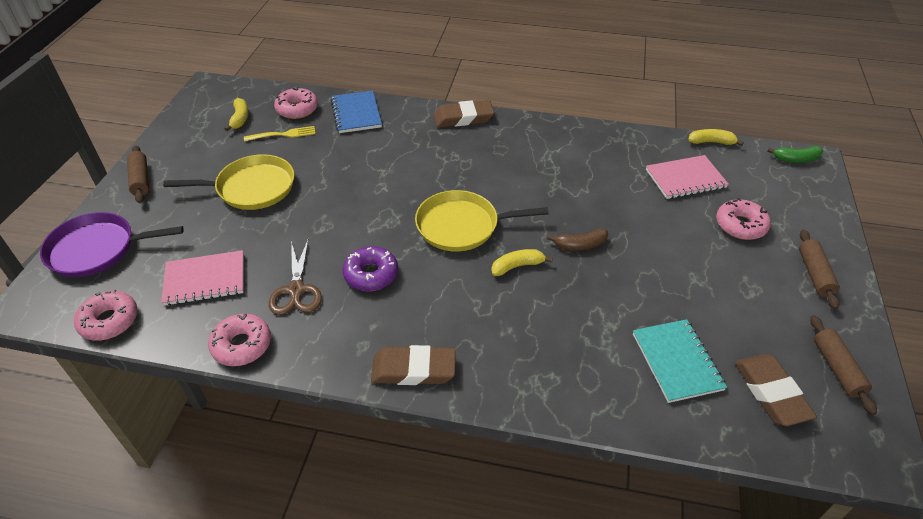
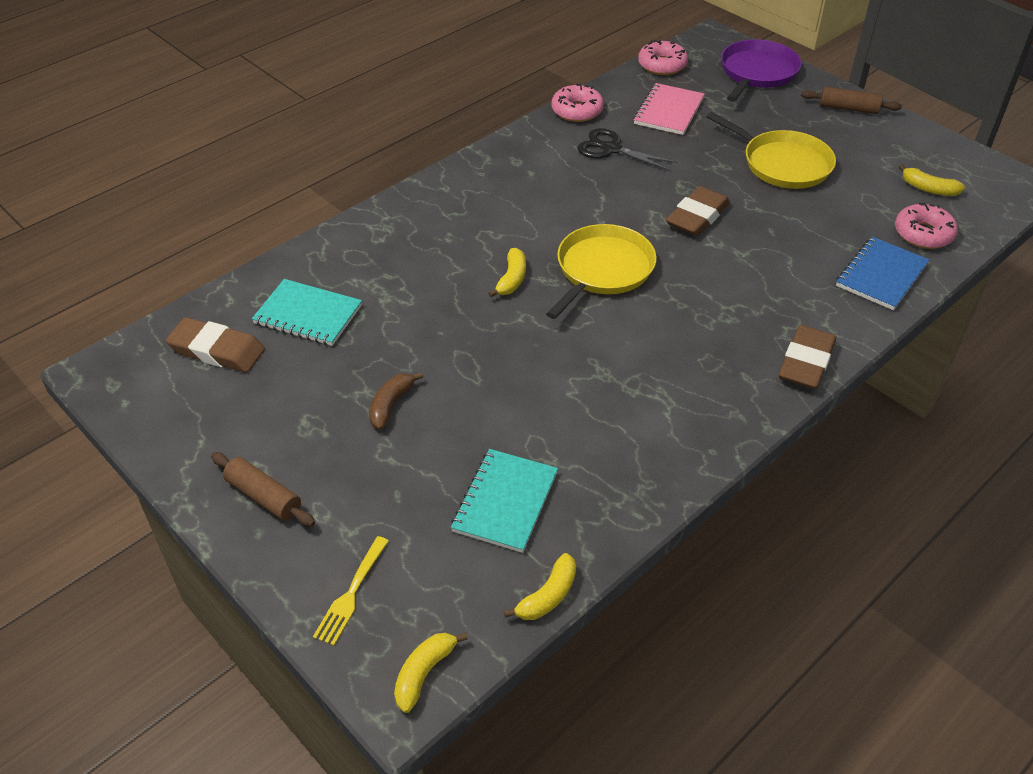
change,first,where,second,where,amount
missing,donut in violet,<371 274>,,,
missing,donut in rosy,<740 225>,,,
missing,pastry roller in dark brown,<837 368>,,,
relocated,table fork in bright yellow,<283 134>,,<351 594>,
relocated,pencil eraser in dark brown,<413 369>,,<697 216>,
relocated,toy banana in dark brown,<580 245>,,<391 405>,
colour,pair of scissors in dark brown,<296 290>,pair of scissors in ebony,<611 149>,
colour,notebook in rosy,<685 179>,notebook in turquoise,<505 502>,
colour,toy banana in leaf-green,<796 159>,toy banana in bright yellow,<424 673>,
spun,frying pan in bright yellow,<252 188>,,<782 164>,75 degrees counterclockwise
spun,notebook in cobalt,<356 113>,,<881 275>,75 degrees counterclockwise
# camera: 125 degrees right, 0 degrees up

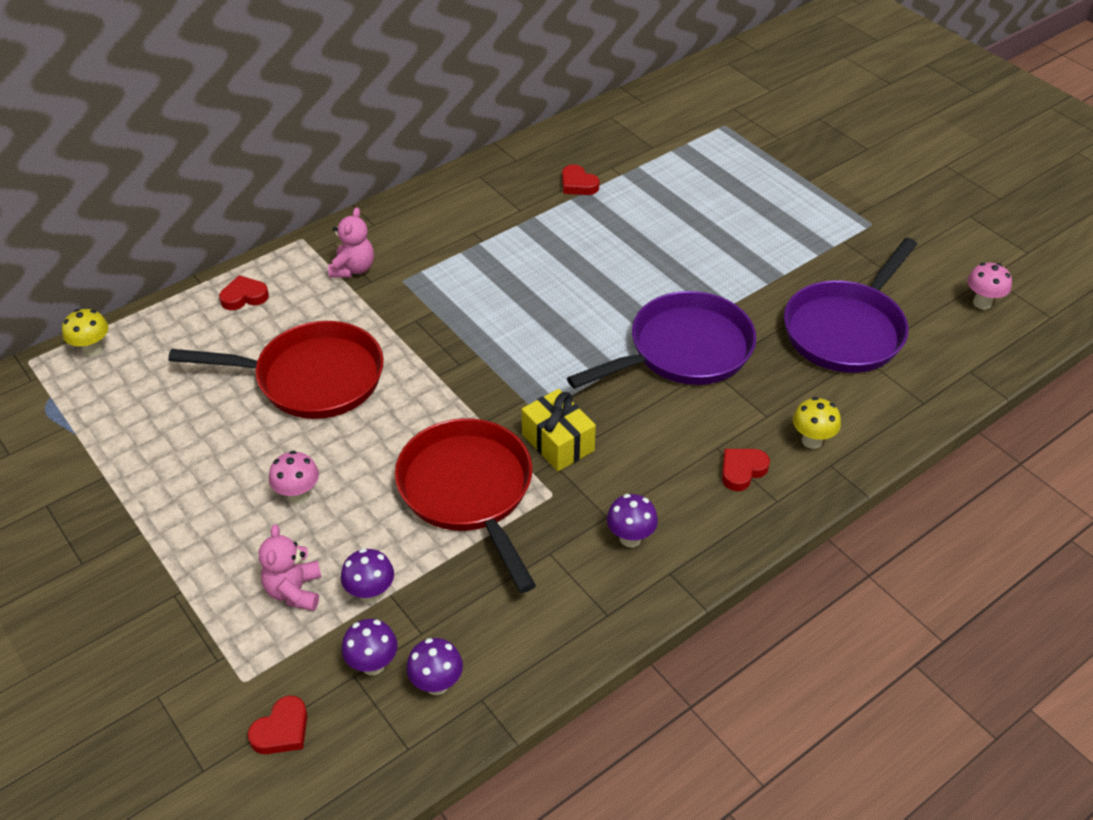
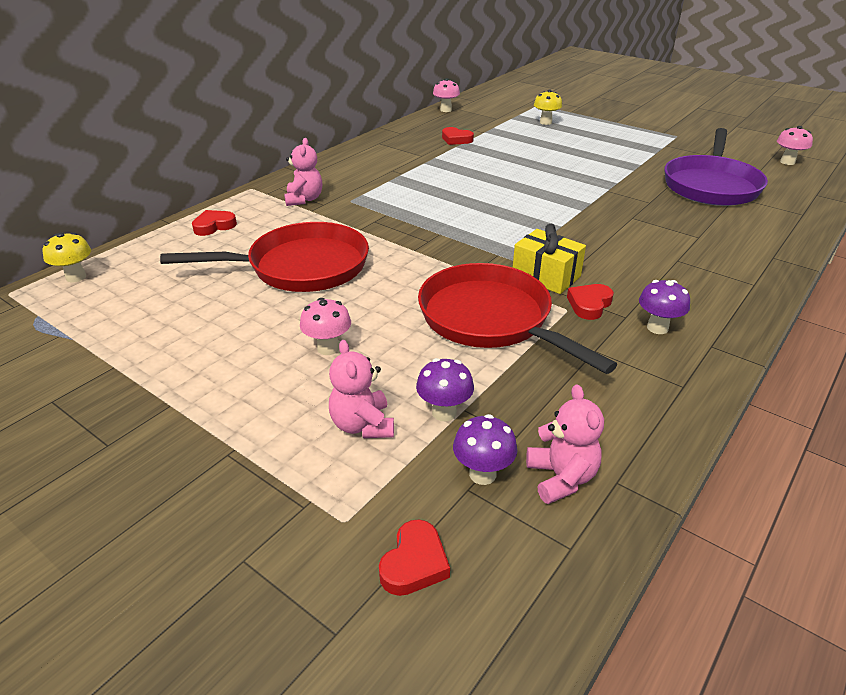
change,first,where,second,where,amount
missing,frying pan in violet,<683 350>,,,
appeared,,,mushroom in rosy,<446 110>,
relocated,heart shape in scarlet,<742 471>,,<589 304>,
relocated,mushroom in bright yellow,<811 440>,,<545 122>,
exchanged,mushroom in violet,<437 684>,teddy in rosy,<561 478>,
# camera: 15 degrees left, 10 degrees down

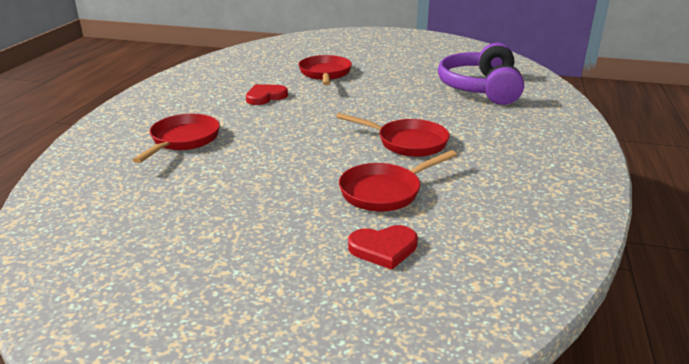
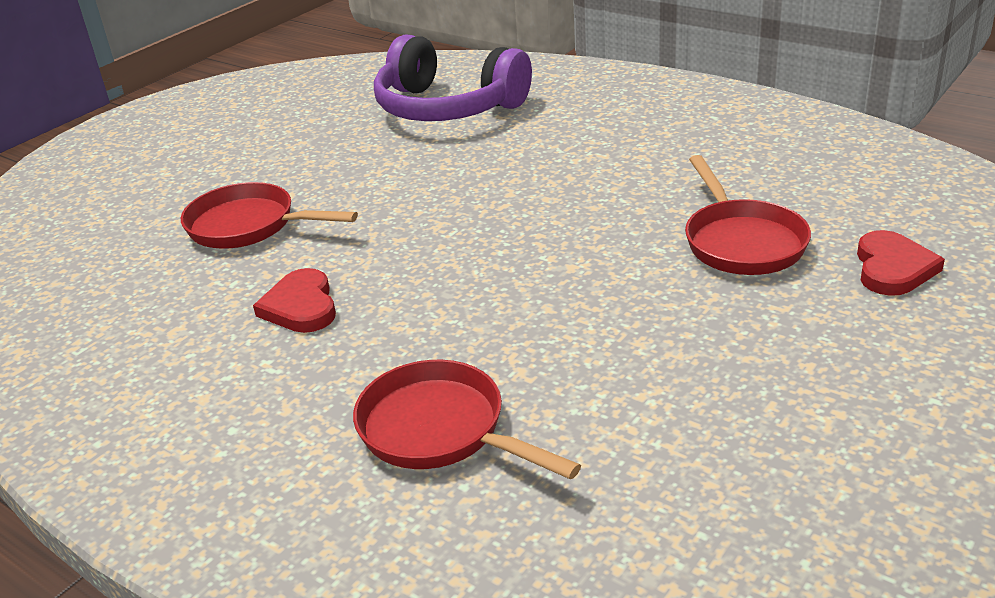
change,first,where,second,where,amount
missing,frying pan in scarlet,<407 142>,,,
# camera: 65 degrees left, 5 degrees up

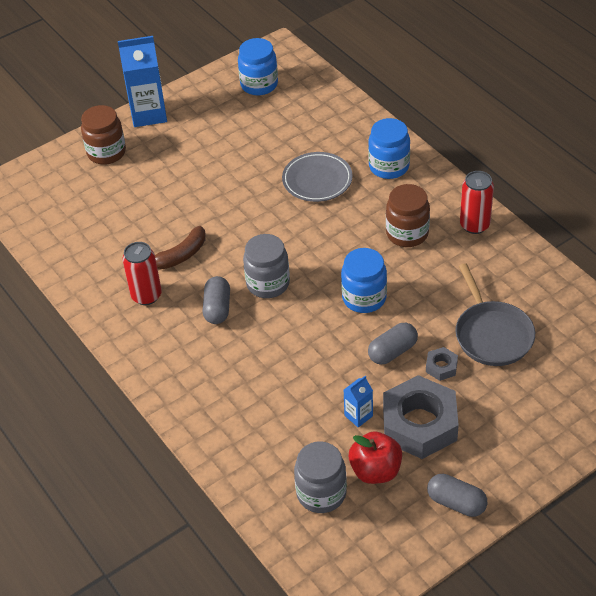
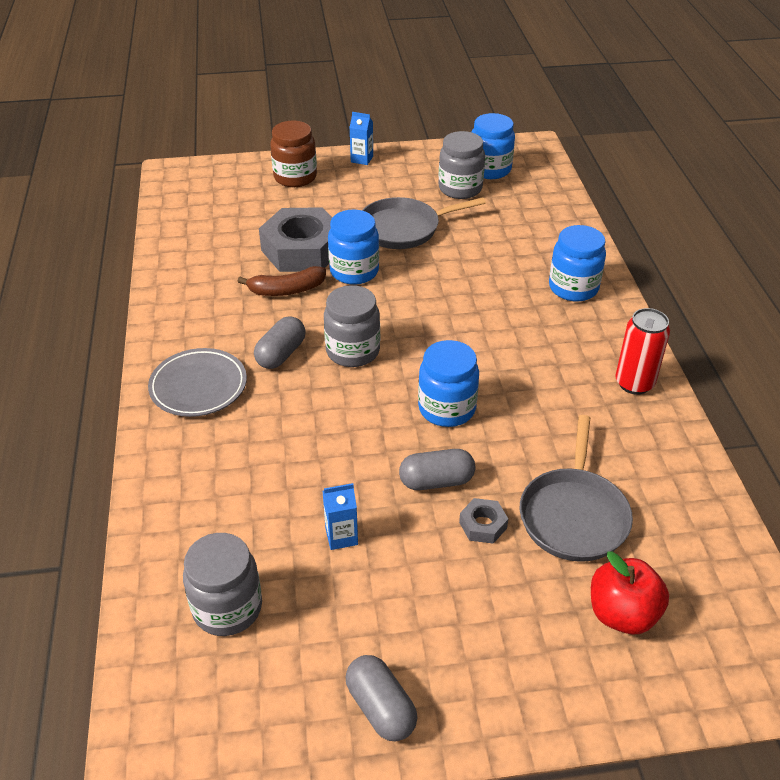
change,first,where,second,where,amount
missing,can in scarlet,<146 295>,,,
missing,jam jar in dark brown,<407 233>,,,
appeared,,,jam jar in cobalt,<354 271>,
appeared,,,frying pan in ash-grey,<403 228>,
appeared,,,jam jar in ash-grey,<460 188>,
relocated,flat dish in ash-grey,<317 180>,,<198 386>,
relocated,apple in scarlet,<375 471>,,<622 614>,
relocated,hex nut in ash-grey,<419 424>,,<302 250>,
size,juice carton in cobalt,<148 114>,,<362 159>,x0.49
# camera: 25 degrees right, 5 degrees down

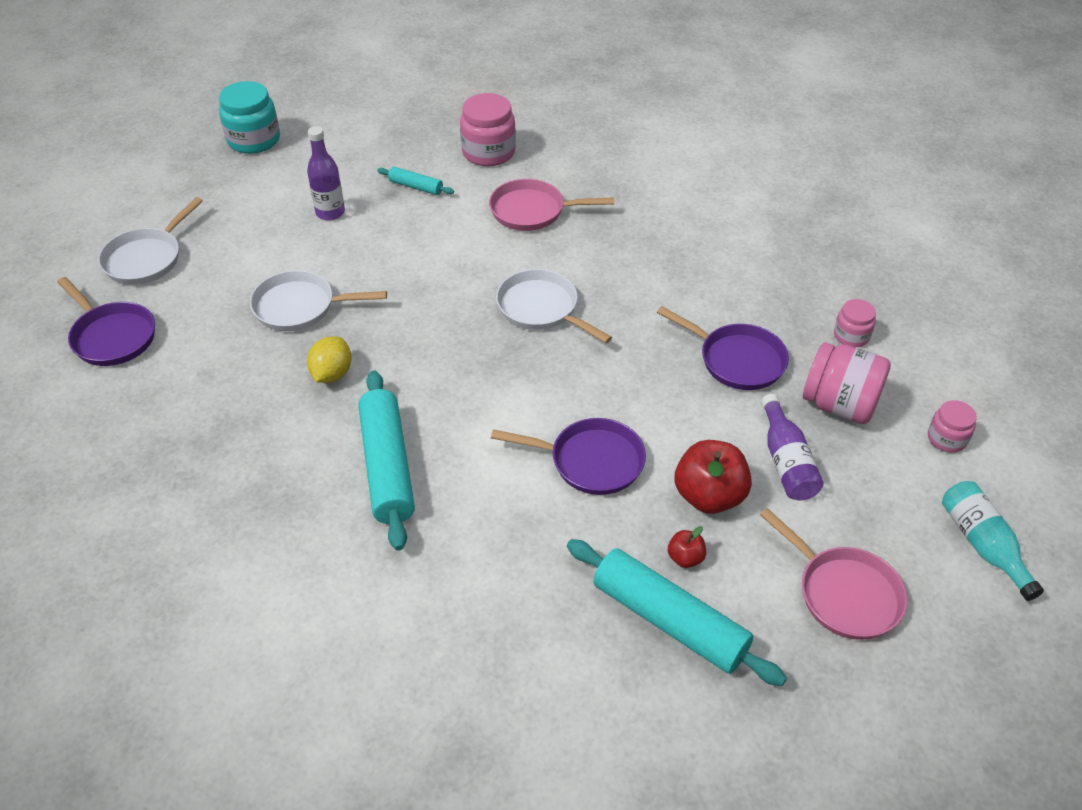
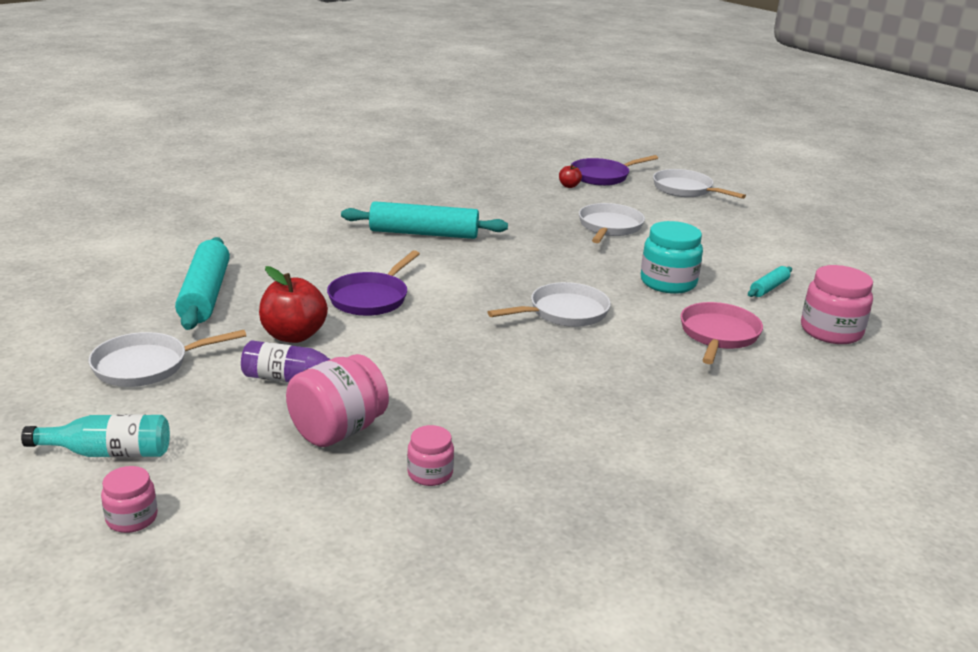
change,first,where,second,where,amount
missing,drink bottle in violet,<330 213>,,,
missing,citrus fruit in bright yellow,<332 374>,,,
missing,frying pan in violet,<737 360>,,,
relocated,jam jar in turquoise,<254 140>,,<668 282>,
relocated,apple in scarlet,<685 558>,,<569 186>,
relocated,jam jar in rosy,<946 439>,,<132 518>,
colour,frying pan in rosy,<843 593>,frying pan in white,<147 366>,
spun,pastry roller in turquoise,<669 620>,,<205 295>,60 degrees counterclockwise
# camera: 105 degrees right, 20 degrees down

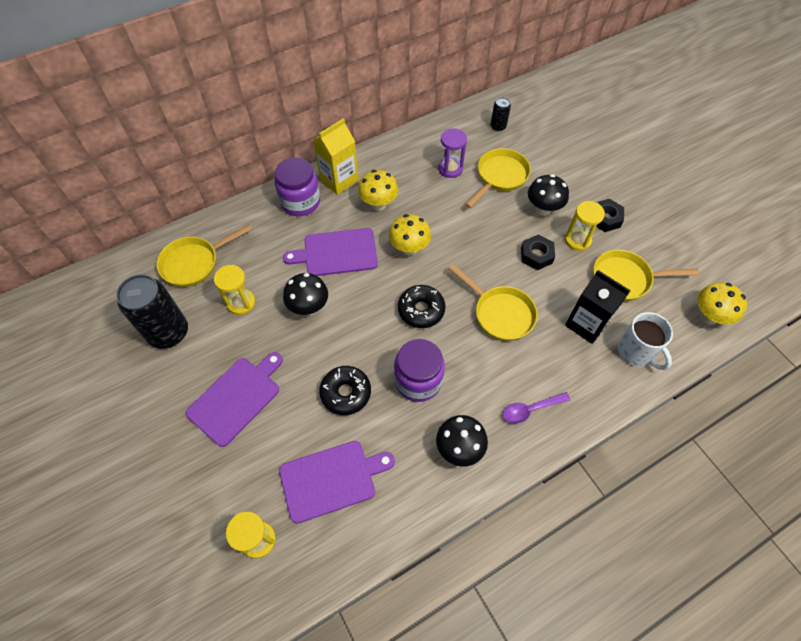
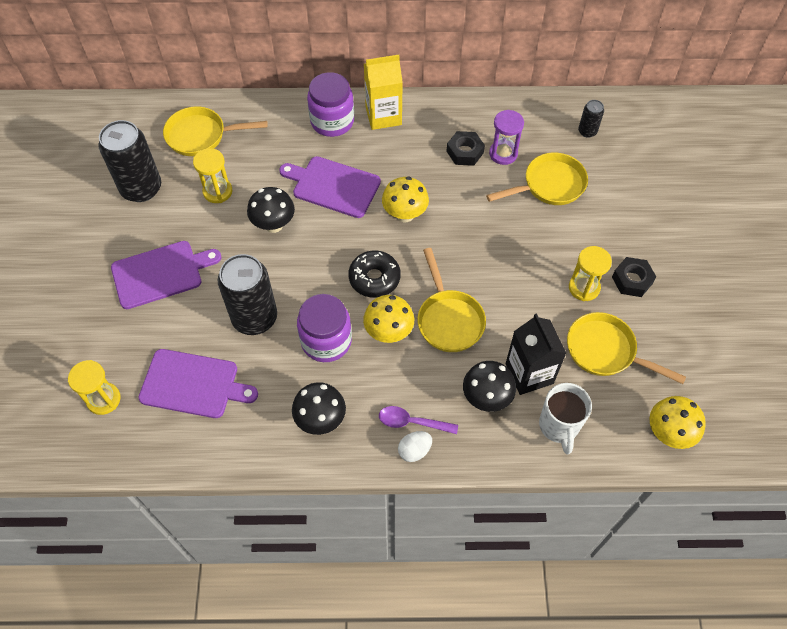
change,first,where,second,where,amount
appeared,,,toy egg in white,<414 450>,
relocated,mushroom in bright yellow,<378 204>,,<389 332>,
relocated,hex nut in ebony,<536 255>,,<465 152>,
relocated,mushroom in ebony,<543 209>,,<486 398>,
exchanged,donut in ebony,<346 393>,can in ebony,<254 318>,
# camera: 30 degrees right, 0 degrees up

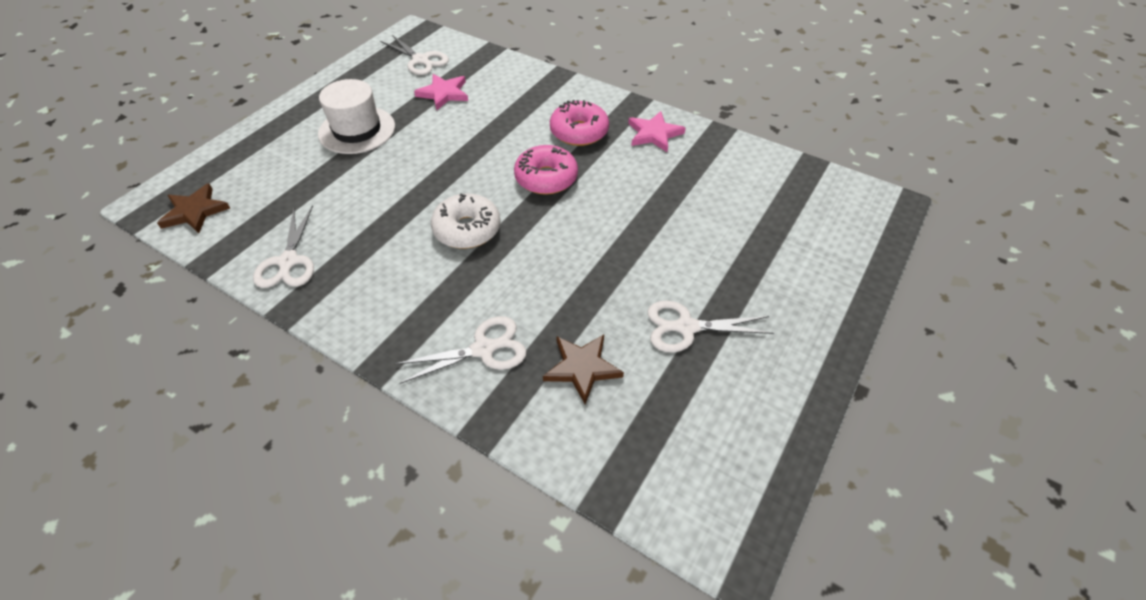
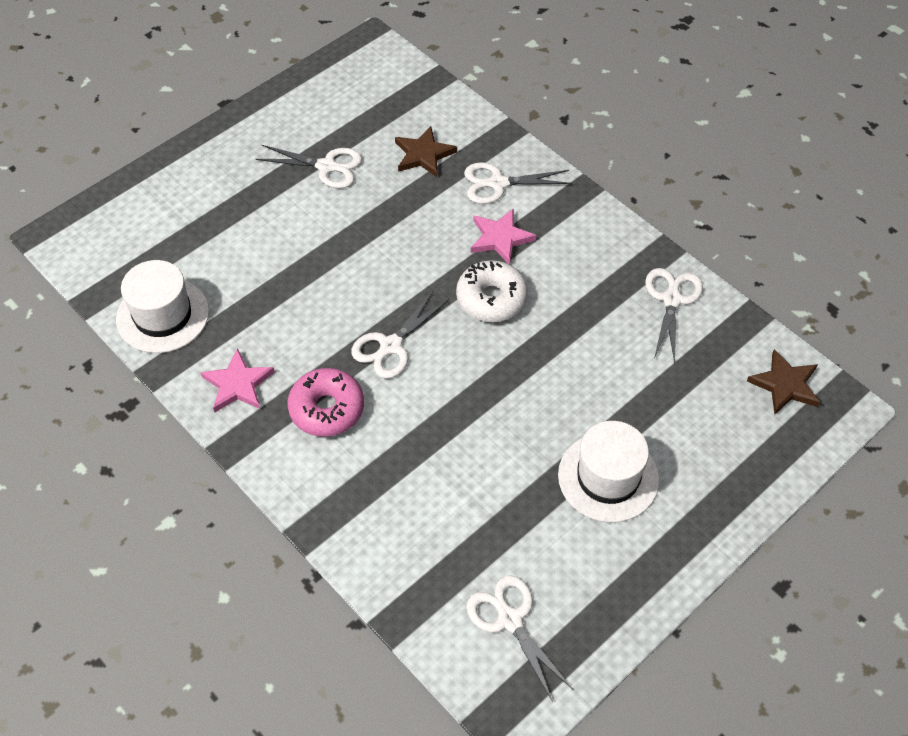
change,first,where,second,where,amount
appeared,,,tall hat in white,<163 315>,
relocated,five-pointed star in rosy,<444 93>,,<500 238>,
exchanged,donut in rosy,<546 178>,pair of scissors in white,<391 346>,
# camera: 165 degrees left, 5 degrees up

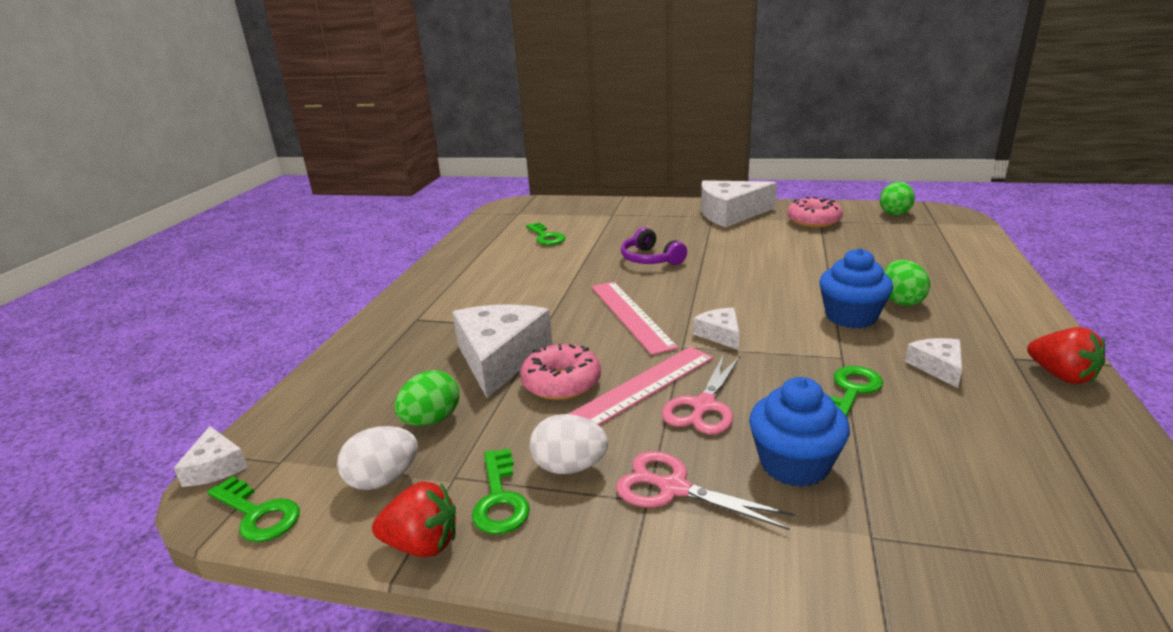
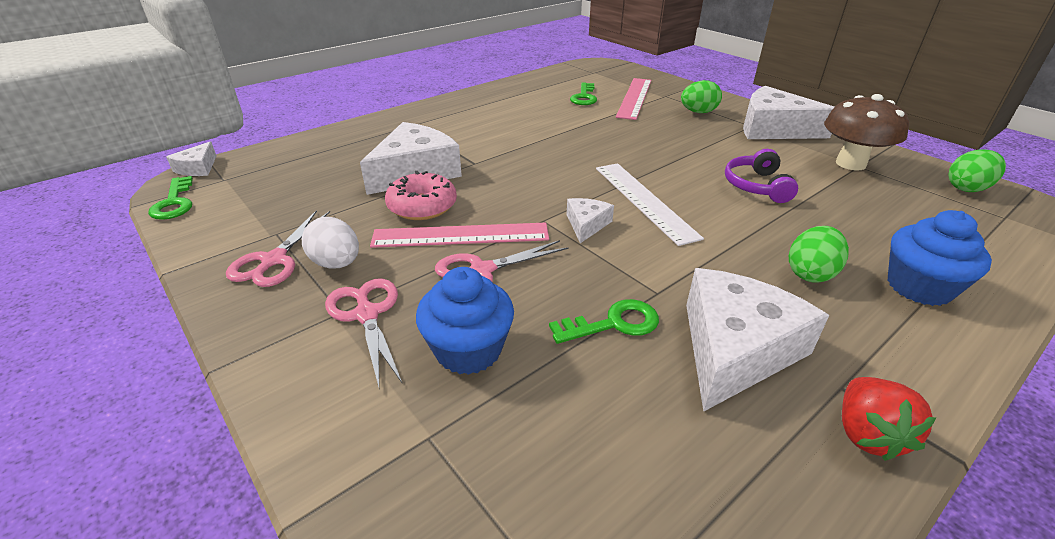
change,first,where,second,where,amount
missing,toy egg in white,<383 480>,,,
missing,strawberry in scarlet,<422 544>,,,
appeared,,,ruler in white,<644 200>,
relocated,toy egg in leaf-green,<431 420>,,<698 112>,
relocated,ruler in rosy,<630 315>,,<634 98>,
relocated,headset in violet,<650 259>,,<756 186>,
relocated,muffin in cobalt,<851 317>,,<919 287>,
exchanged,latchkey in leaf-green,<500 499>,pair of scissors in rosy,<274 260>,
exchanged,donut in rosy,<813 221>,mushroom in dark brown,<850 164>,
size,piece of cheese in white,<937 367>,,<735 349>,x2.06
# camera: 35 degrees right, 10 degrees up

